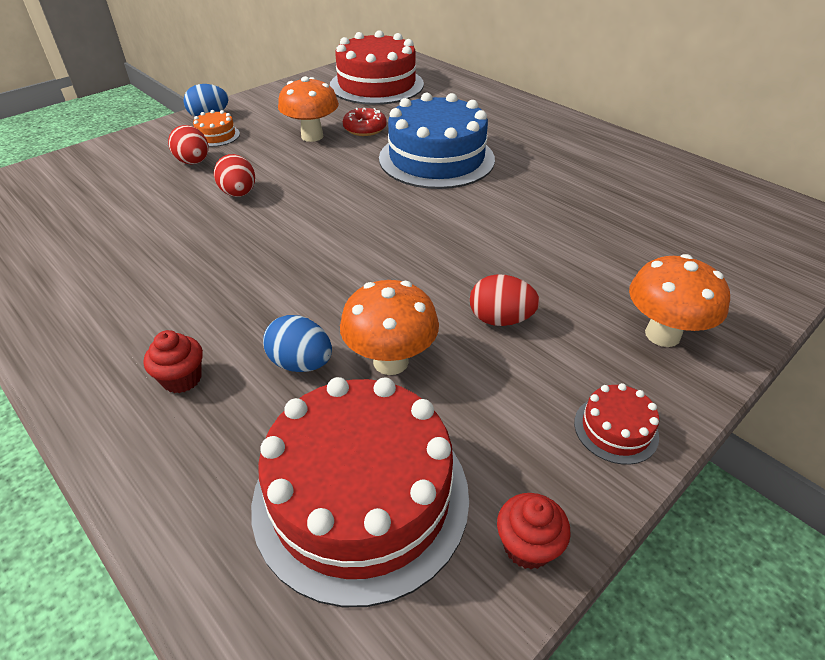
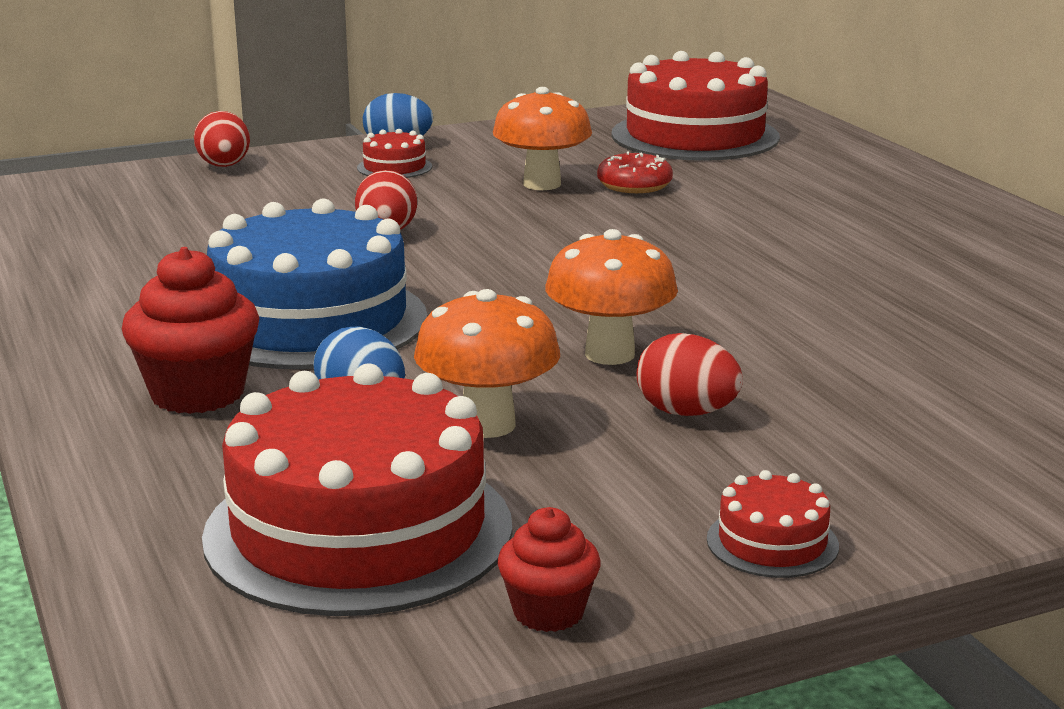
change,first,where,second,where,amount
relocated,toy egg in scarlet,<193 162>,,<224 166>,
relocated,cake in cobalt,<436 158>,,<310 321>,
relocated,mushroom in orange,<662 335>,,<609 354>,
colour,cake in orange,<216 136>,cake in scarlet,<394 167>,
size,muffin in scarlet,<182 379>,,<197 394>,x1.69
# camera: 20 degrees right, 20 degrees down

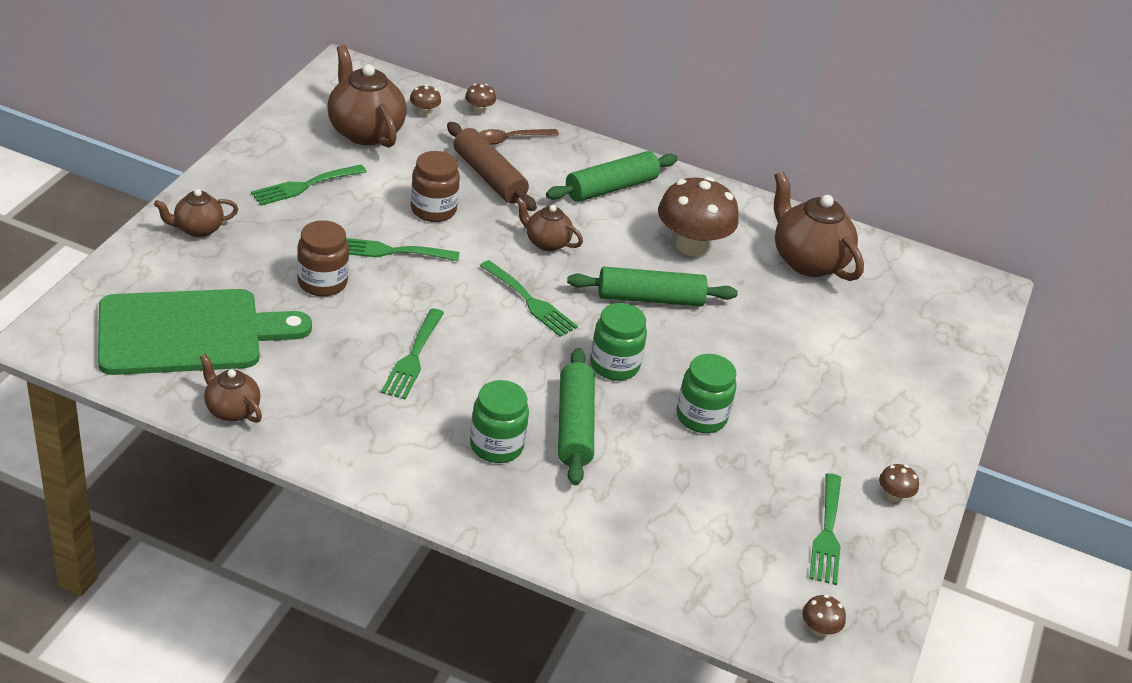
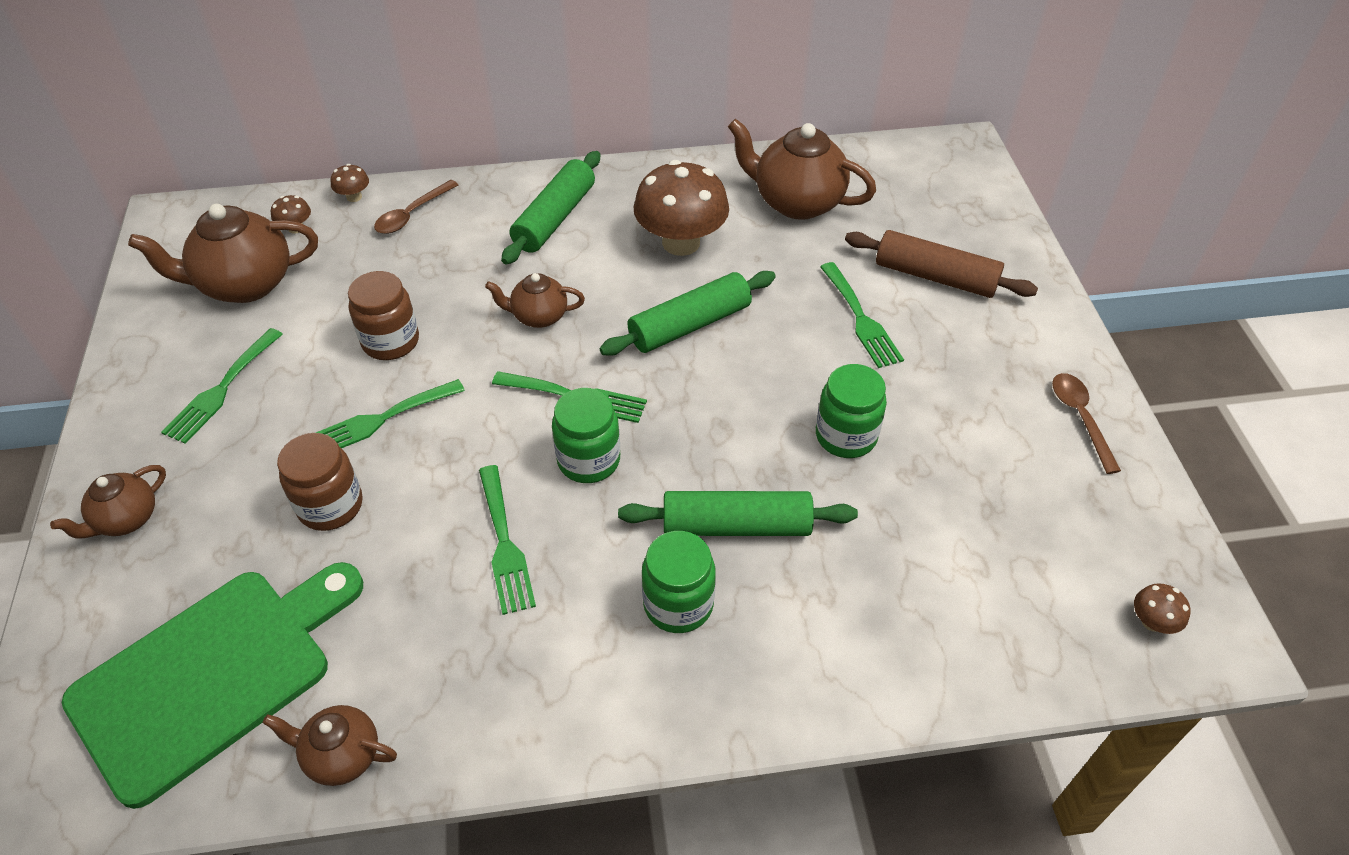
change,first,where,second,where,amount
relocated,pastry roller in dark brown,<489 177>,,<935 276>,
relocated,jam jar in leaf-green,<614 365>,,<588 460>,
relocated,table fork in leaf-green,<827 534>,,<861 319>,
exchanged,mushroom in dark brown,<893 496>,tablespoon in dark brown,<1080 417>,
spun,china teapot in dark brown,<365 131>,,<245 284>,45 degrees counterclockwise
spun,pastry roller in leaf-green,<574 426>,,<736 525>,60 degrees counterclockwise
# camera: 25 degrees left, 10 degrees up

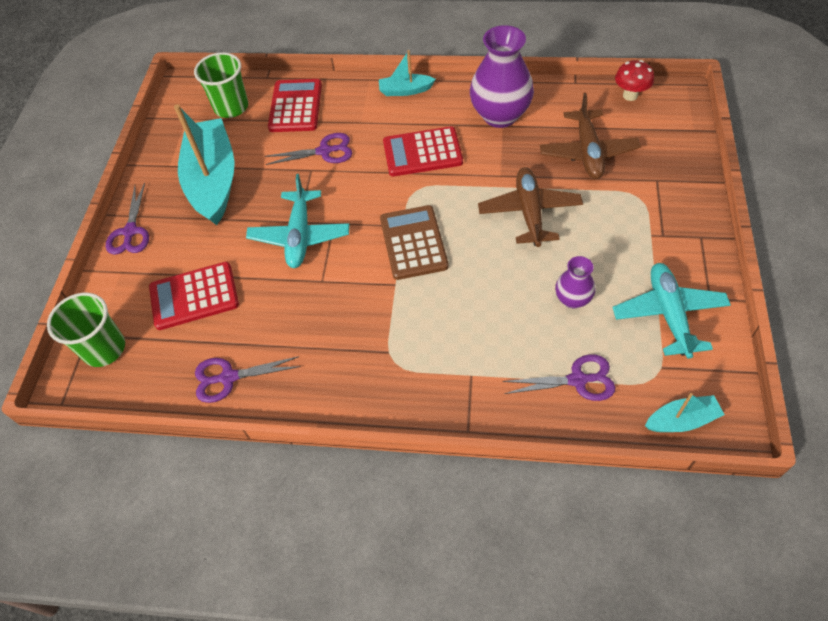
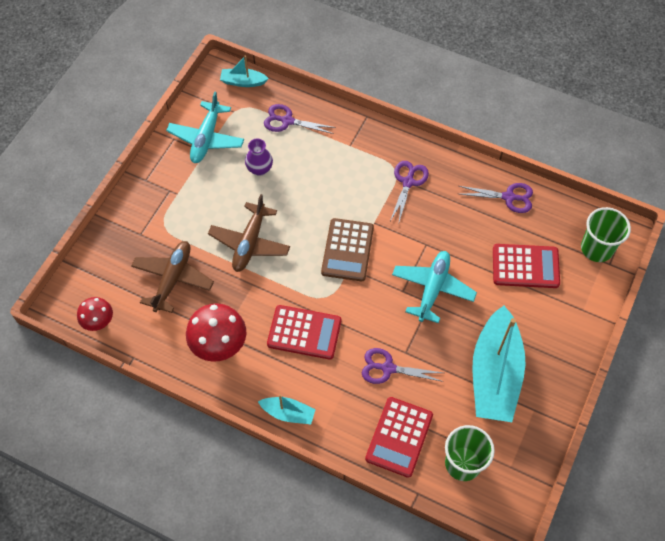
change,first,where,second,where,amount
relocated,pair of scissors in violet,<130 232>,,<408 182>,
exchanged,flower vase in violet,<500 115>,mushroom in scarlet,<219 346>,
# camera: 165 degrees left, 5 degrees up

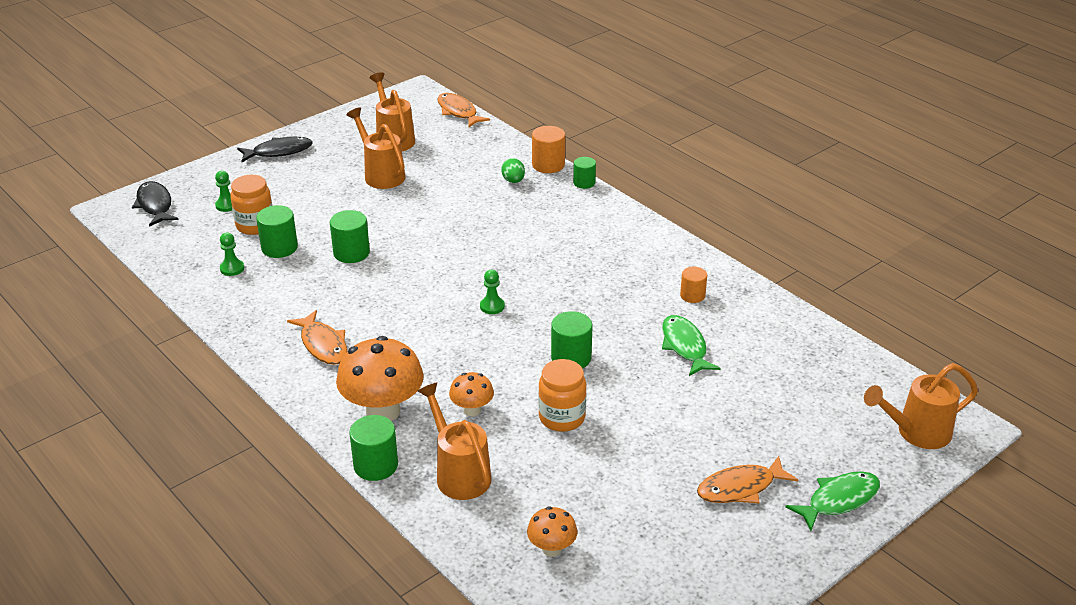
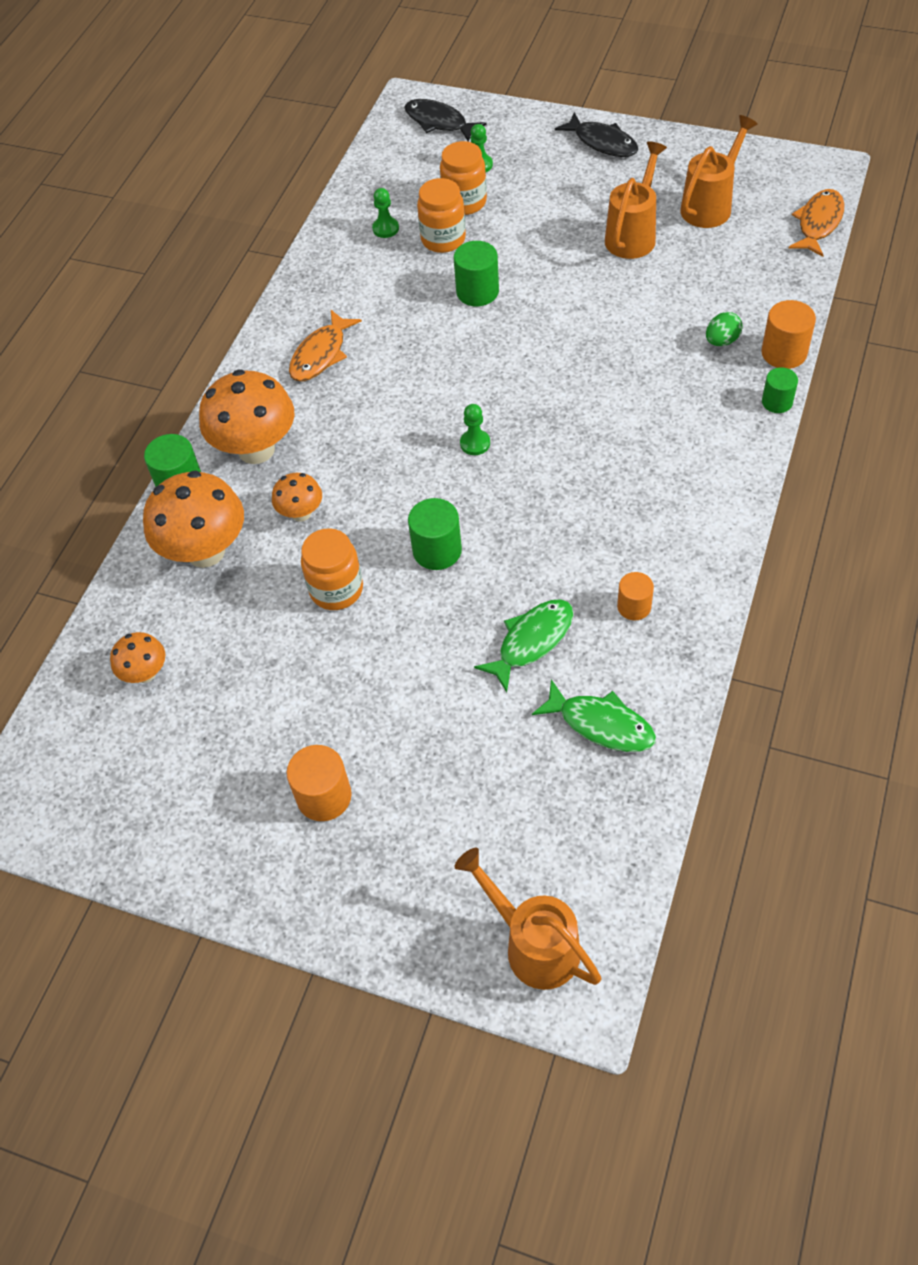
change,first,where,second,where,amount
relocated,toy fish in leaf-green,<839 500>,,<601 724>,
exchanged,cylinder in leaf-green,<279 248>,jam jar in orange,<443 239>,
exchanged,sprinkling can in orange,<459 474>,mushroom in orange,<205 551>,
exchanged,toy fish in orange,<740 488>,cylinder in orange,<324 796>,
spun,toy fish in ebony,<155 205>,,<439 122>,90 degrees counterclockwise
# camera: 65 degrees right, 20 degrees up

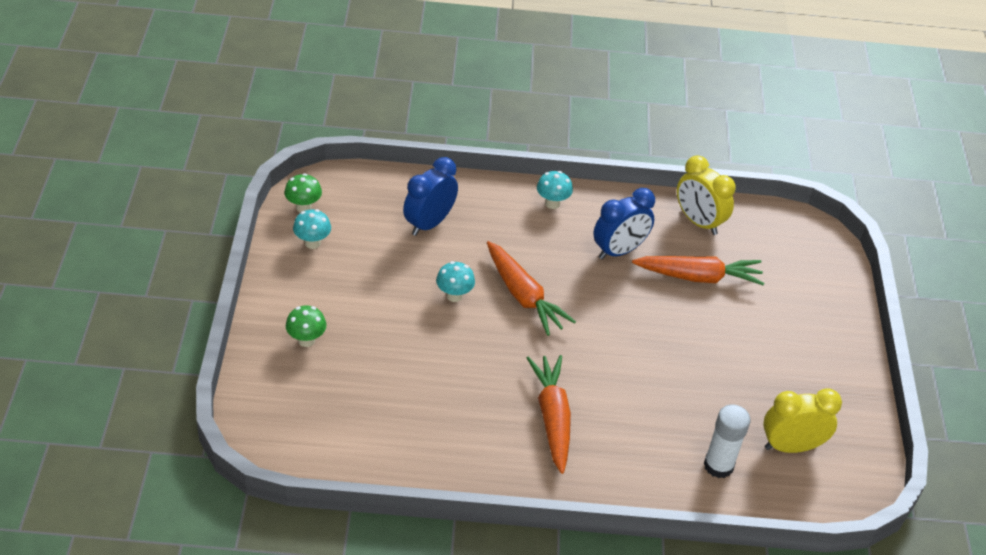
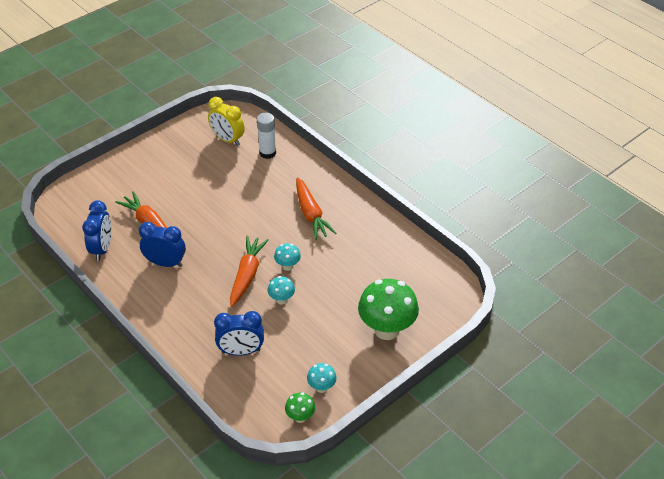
change,first,where,second,where,amount
relocated,mushroom in turquoise,<552 203>,,<287 266>,
colour,bedside clock in bright yellow,<698 222>,bedside clock in cobalt,<102 249>,
spun,carrot in orange,<552 418>,,<311 214>,60 degrees counterclockwise
size,mushroom in leaf-green,<306 340>,,<386 330>,x2.12
# camera: 130 degrees left, 0 degrees up

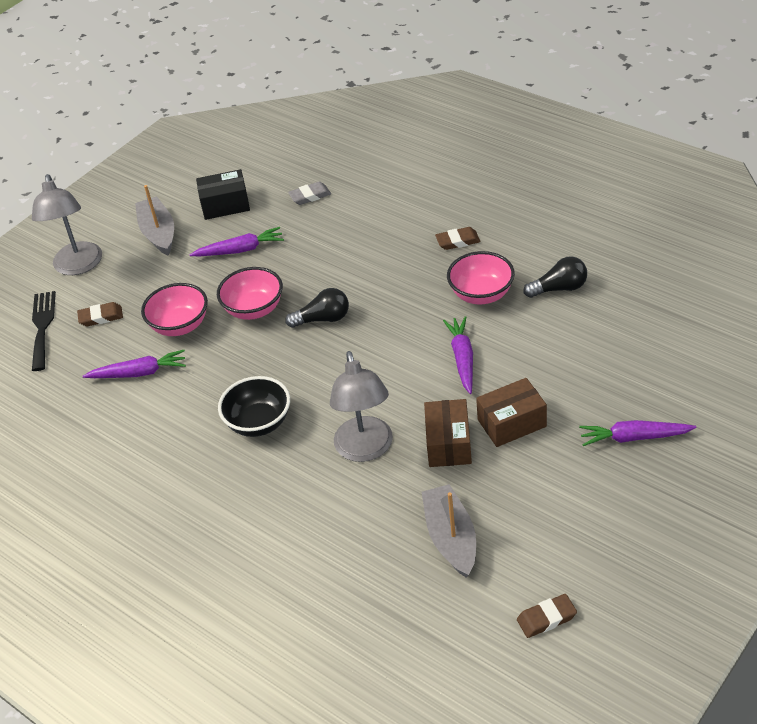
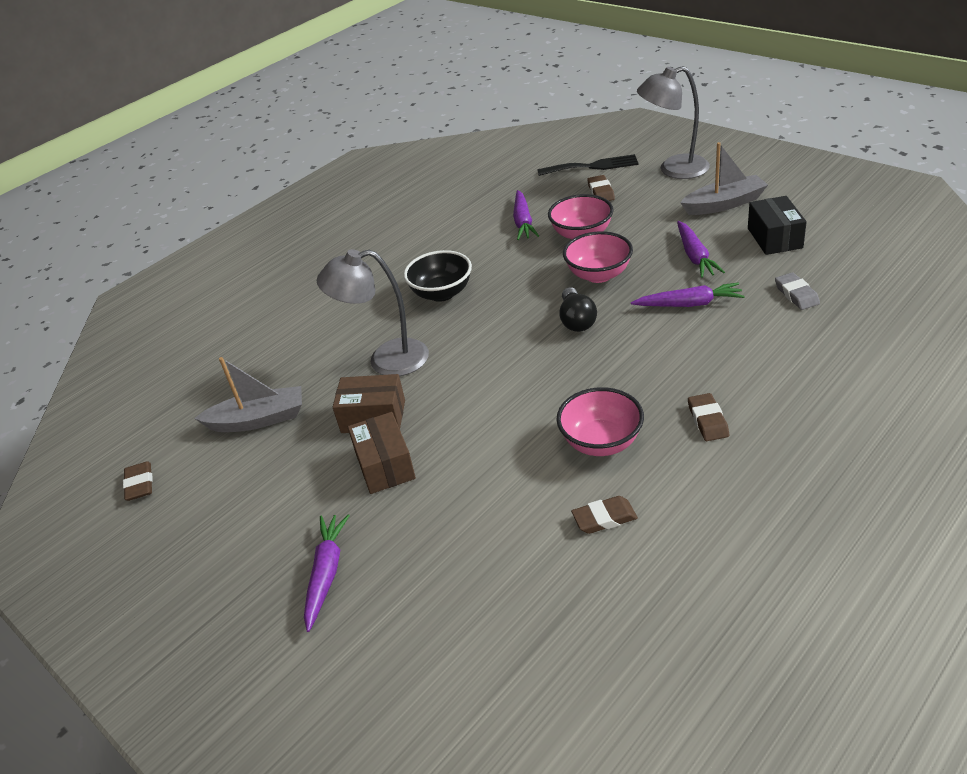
change,first,where,second,where,amount
relocated,carrot in violet,<462 358>,,<689 304>,
exchanged,bulb in ebony,<559 288>,pencil eraser in dark brown,<604 518>,
# camera: 95 degrees right, 5 degrees down

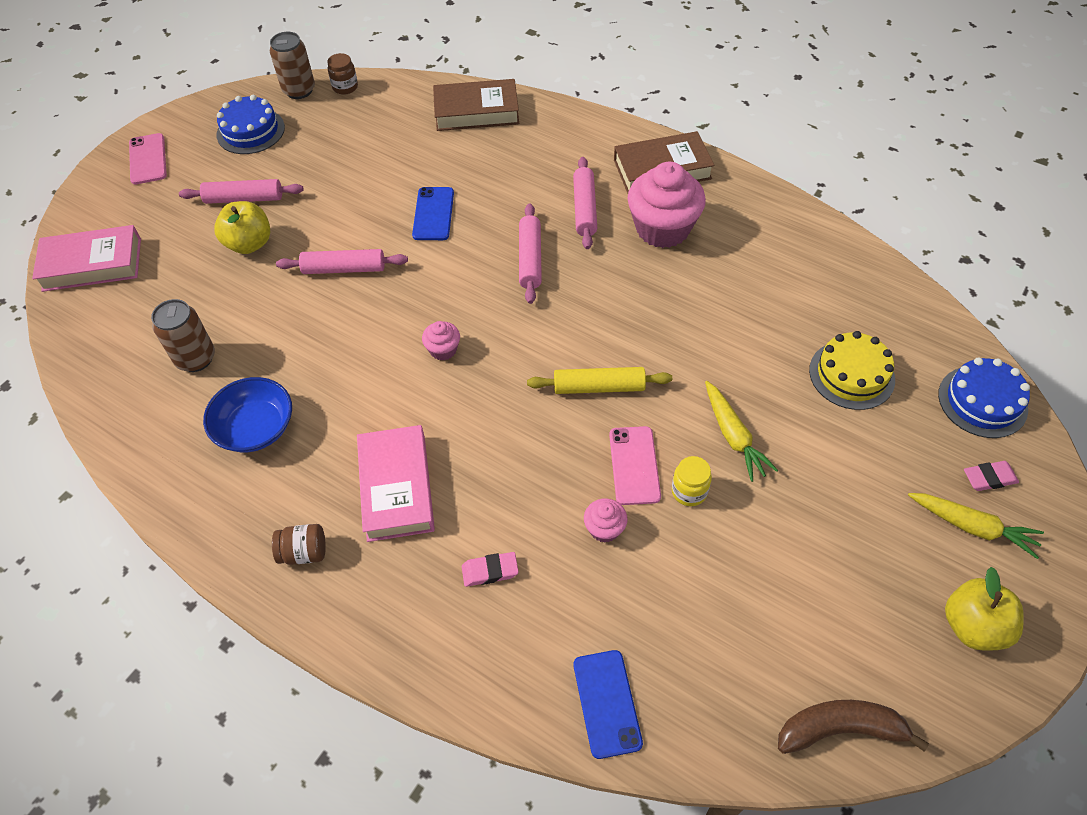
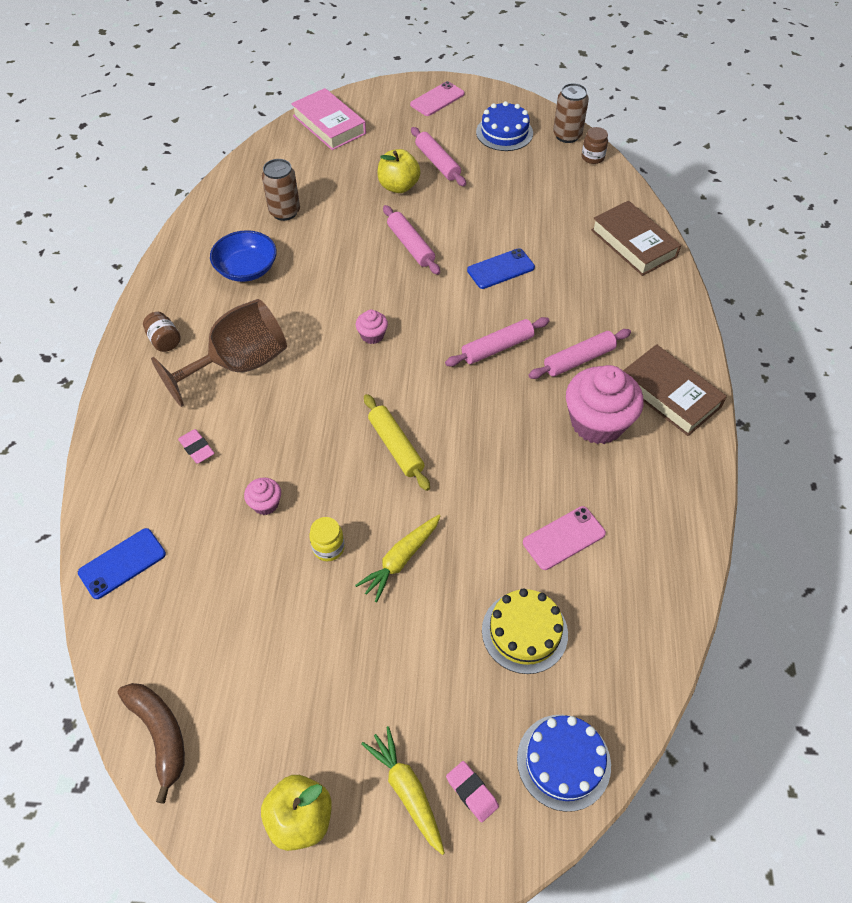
change,first,where,second,where,amount
relocated,mobile phone in rosy,<634 465>,,<564 538>,
exchanged,hardcover in rosy,<396 487>,wine glass in dark brown,<238 365>,
spun,carrot in bright yellow,<972 527>,,<407 790>,150 degrees clockwise
# camera: 60 degrees right, 0 degrees up

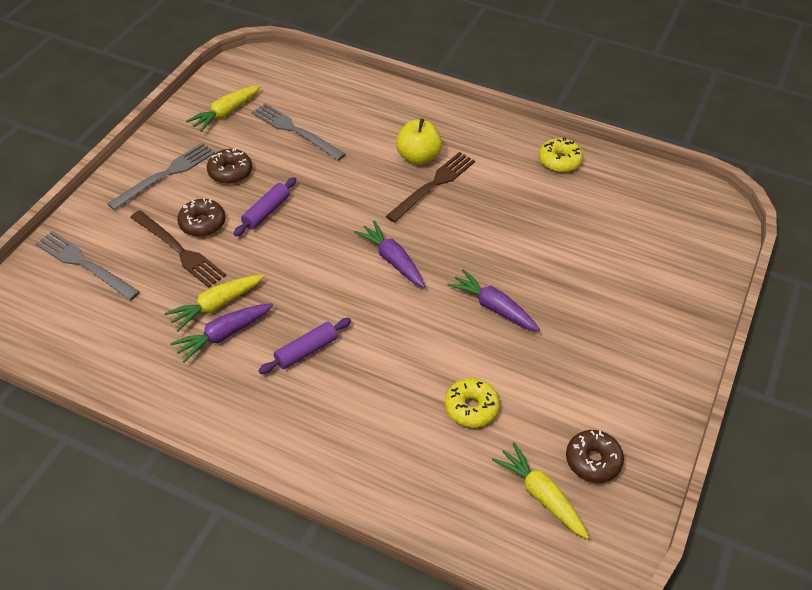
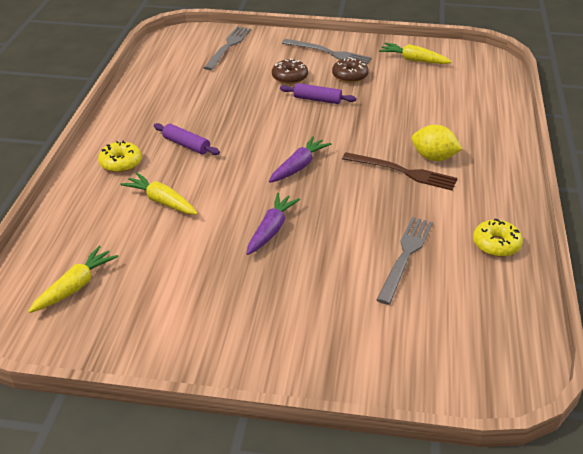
change,first,where,second,where,amount
missing,table fork in dark brown,<178 250>,,,
missing,carrot in violet,<223 335>,,,
missing,donut in dark brown,<593 461>,,,
relocated,carrot in bright yellow,<216 305>,,<161 201>,
relocated,table fork in ash-grey,<295 131>,,<405 256>,
relocated,donut in bright yellow,<471 407>,,<121 163>,
exchanged,apple in bright yellow,<418 157>,citrus fruit in bright yellow,<433 157>,
# camera: 75 degrees right, 10 degrees down

